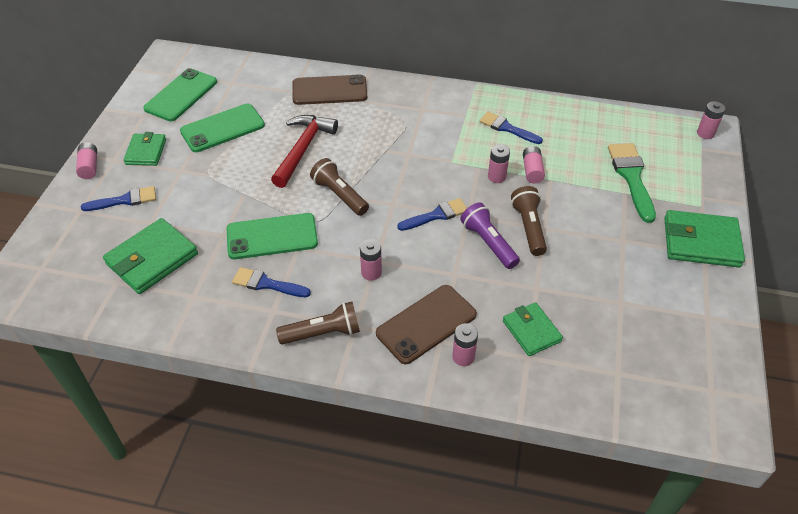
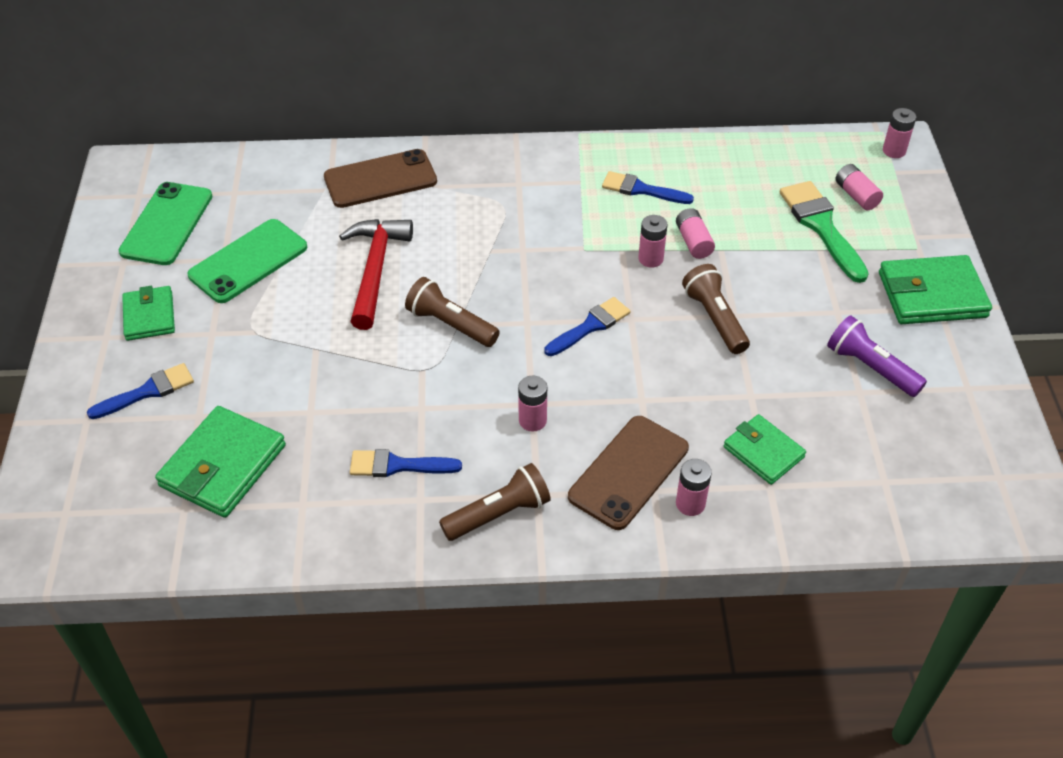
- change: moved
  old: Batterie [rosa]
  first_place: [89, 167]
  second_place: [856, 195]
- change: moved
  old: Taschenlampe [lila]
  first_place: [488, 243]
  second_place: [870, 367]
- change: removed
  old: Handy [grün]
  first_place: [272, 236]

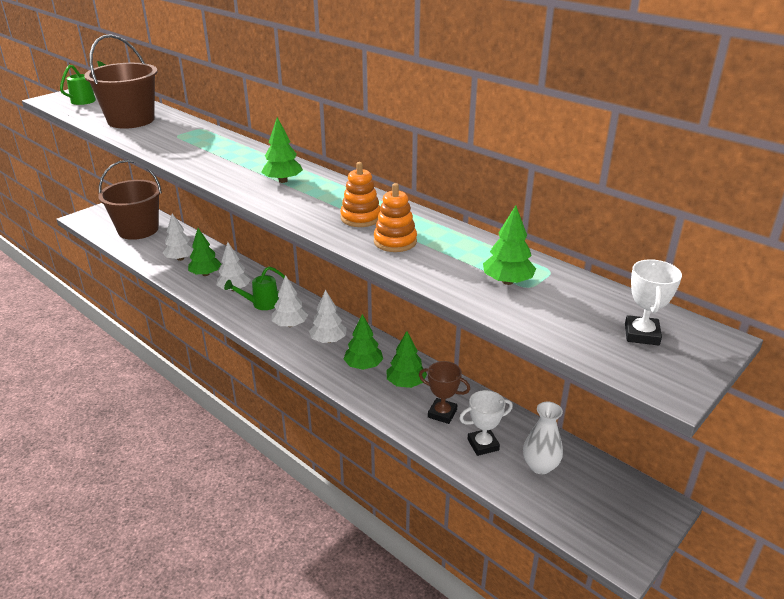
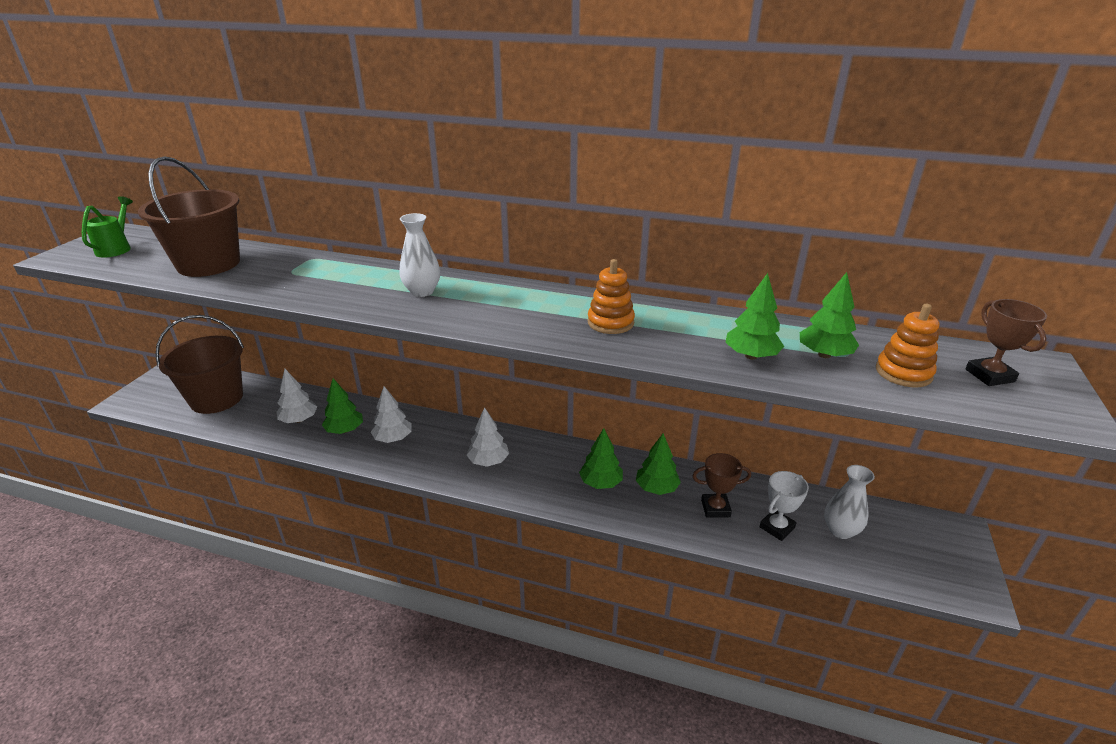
- change: moved
  old: Baum [grün]
  first_place: [283, 181]
  second_place: [751, 356]
- change: moved
  old: Stapelspielzeug [orange]
  first_place: [395, 241]
  second_place: [903, 373]
- change: recoloured
  old: Pokal [weiß]
  new: Pokal [braun]
  first_place: [641, 334]
  second_place: [989, 375]
- change: removed
  old: Gießkanne [grün]
  first_place: [261, 304]
- change: removed
  old: Baum [weiß]
  first_place: [328, 340]
- change: added
  new: Vase [weiß]
  second_place: [422, 291]

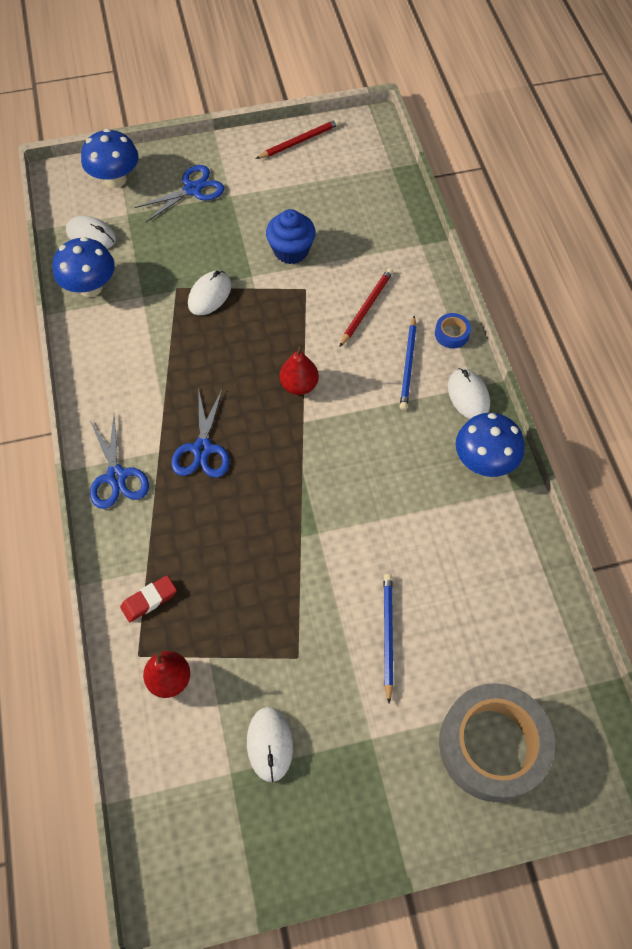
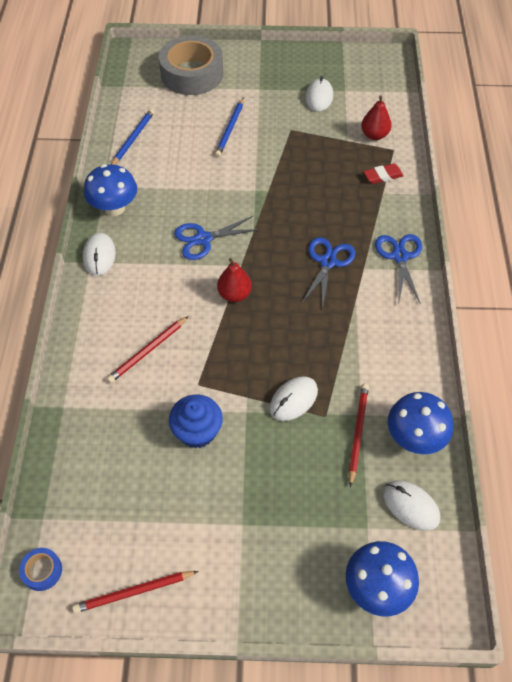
- change: moved
  old: Schere [blau]
  first_place: [192, 189]
  second_place: [203, 239]
- change: moved
  old: Klebeband [blau]
  first_place: [451, 334]
  second_place: [42, 571]
- change: moved
  old: Bleistift [blau]
  first_place: [408, 365]
  second_place: [133, 138]
- change: added
  new: Bleistift [rot]
  second_place: [357, 432]

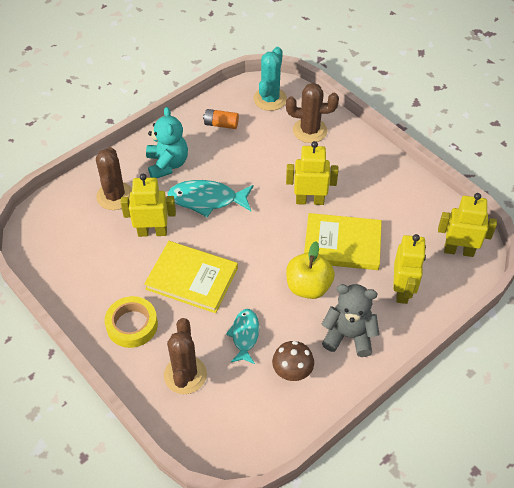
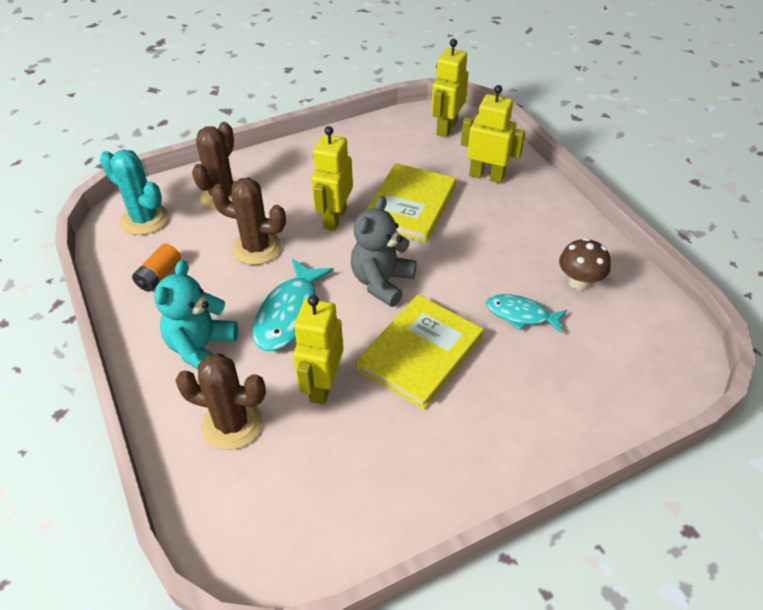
- change: turned
  old: Teddybär [türkis]
  first_place: [167, 164]
  second_place: [201, 348]
  degrees: -75
- change: removed
  old: Apfel [gelb]
  first_place: [308, 287]
- change: moved
  old: Teddybär [grau]
  first_place: [349, 336]
  second_place: [382, 282]
- change: removed
  old: Klebeband [gelb]
  first_place: [132, 325]
- change: moved
  old: Kaktus [braun]
  first_place: [185, 375]
  second_place: [256, 248]

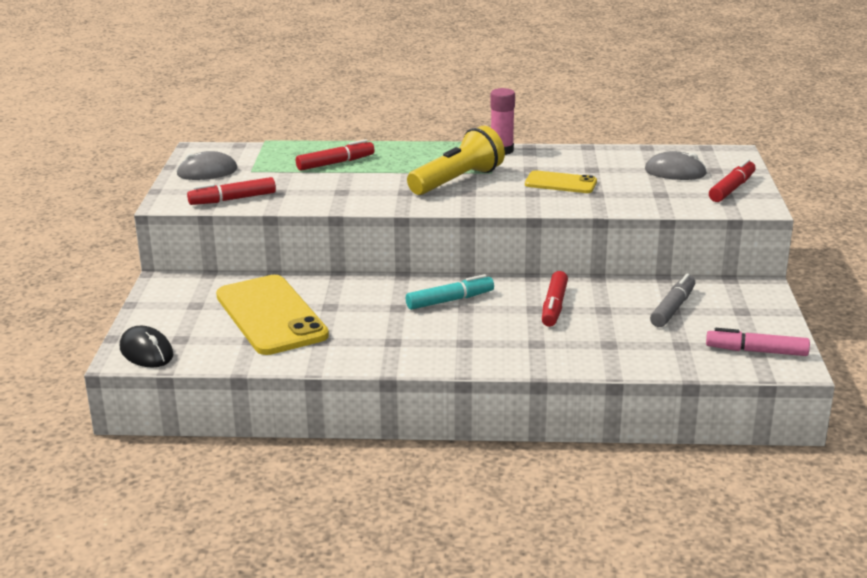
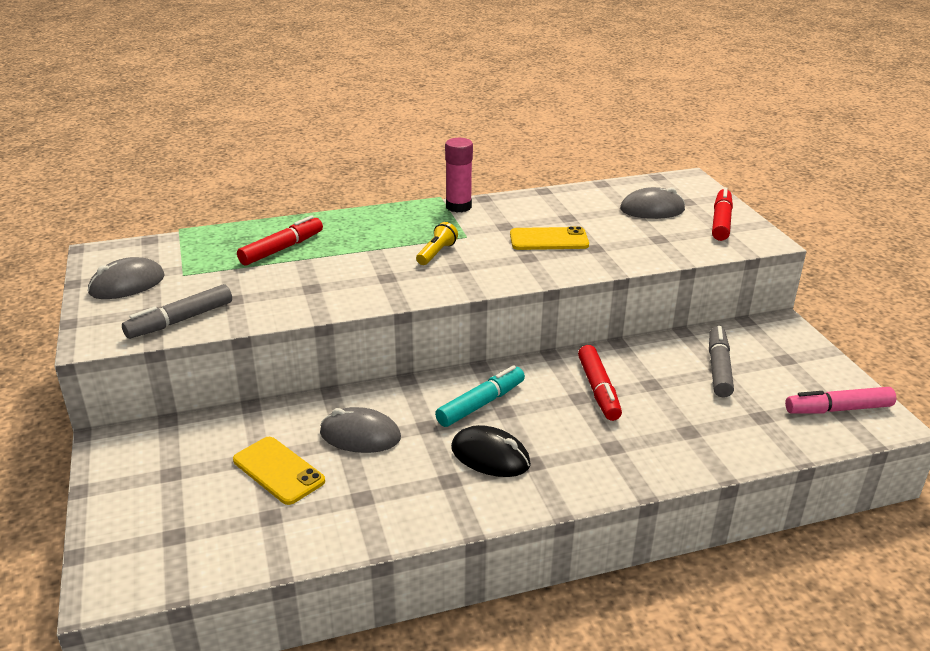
- change: resized
  old: Taschenlampe [gelb]
  first_place: [457, 181]
  second_place: [436, 253]
  factor: 0.46
- change: recoloured
  old: Filzstift [rot]
  new: Filzstift [grau]
  first_place: [232, 199]
  second_place: [180, 320]
- change: resized
  old: Handy [gelb]
  first_place: [271, 315]
  second_place: [278, 470]
  factor: 0.53
- change: moved
  old: Computermaus [schwarz]
  first_place: [146, 352]
  second_place: [490, 456]
- change: added
  new: Computermaus [grau]
  second_place: [360, 435]

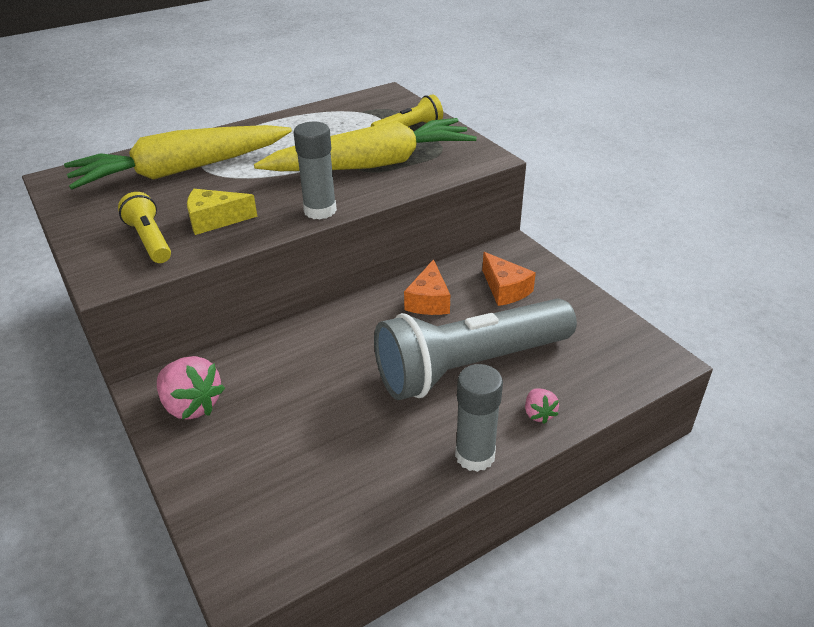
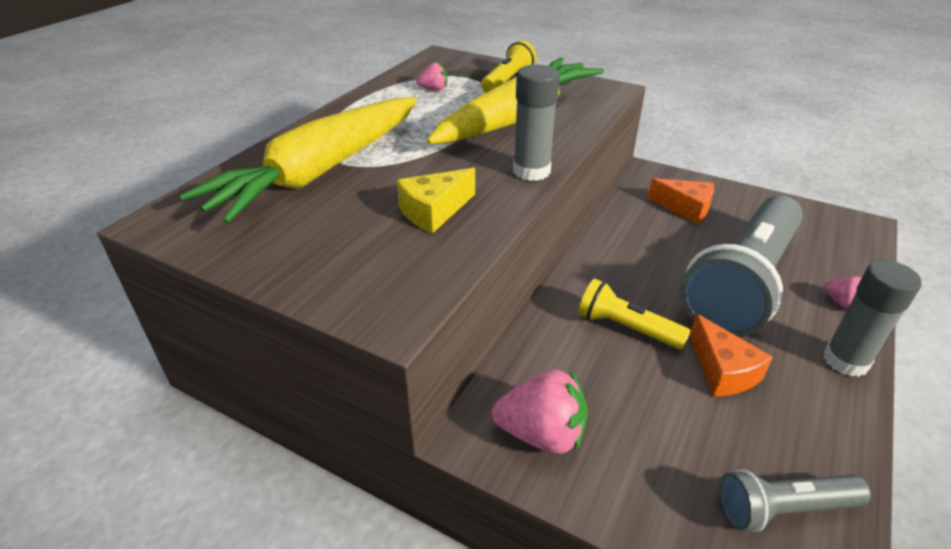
- change: moved
  old: Taschenlampe [gelb]
  first_place: [150, 240]
  second_place: [626, 328]
- change: moved
  old: Käse [orange]
  first_place: [429, 301]
  second_place: [722, 370]
- change: added
  new: Erdbeere [rosa]
  second_place: [434, 89]
- change: added
  new: Taschenlampe [grau]
  second_place: [782, 509]

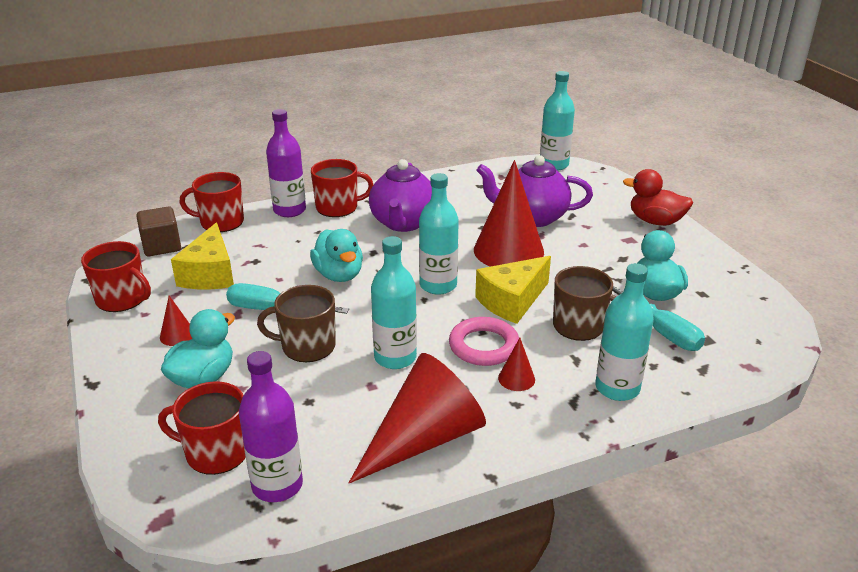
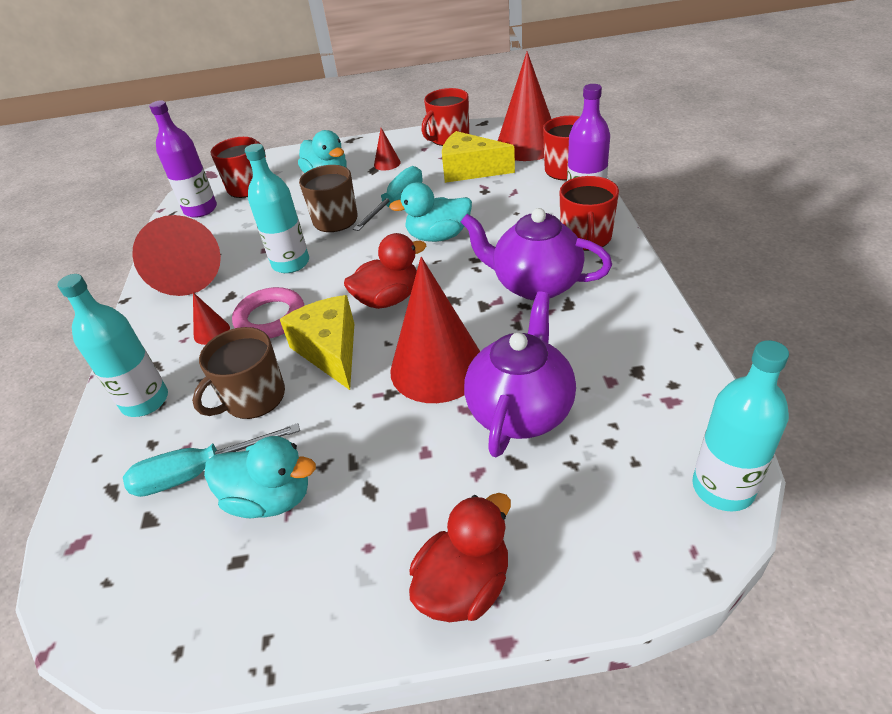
- change: replaced
  old: Flasche [türkis]
  new: Ente [rot]
  first_place: [438, 285]
  second_place: [388, 299]
- change: replaced
  old: Kubus [braun]
  new: Kegel [rot]
  first_place: [162, 246]
  second_place: [527, 145]

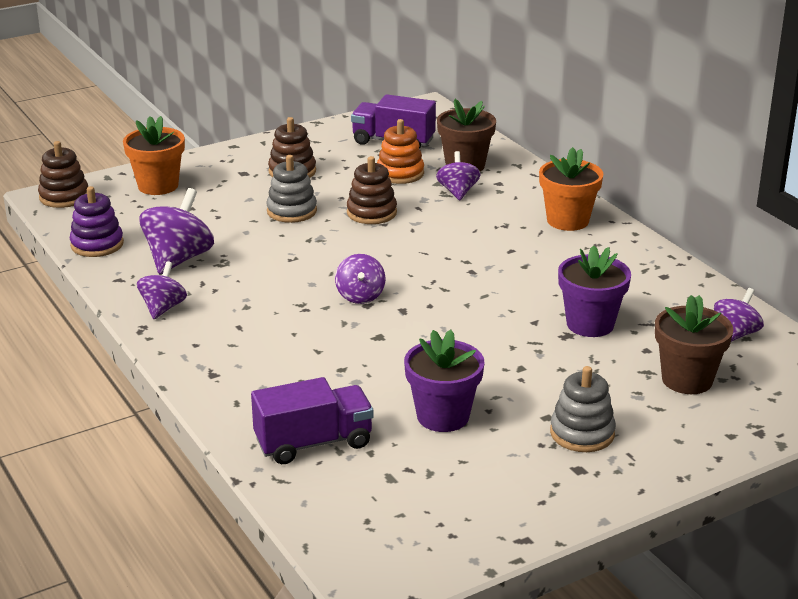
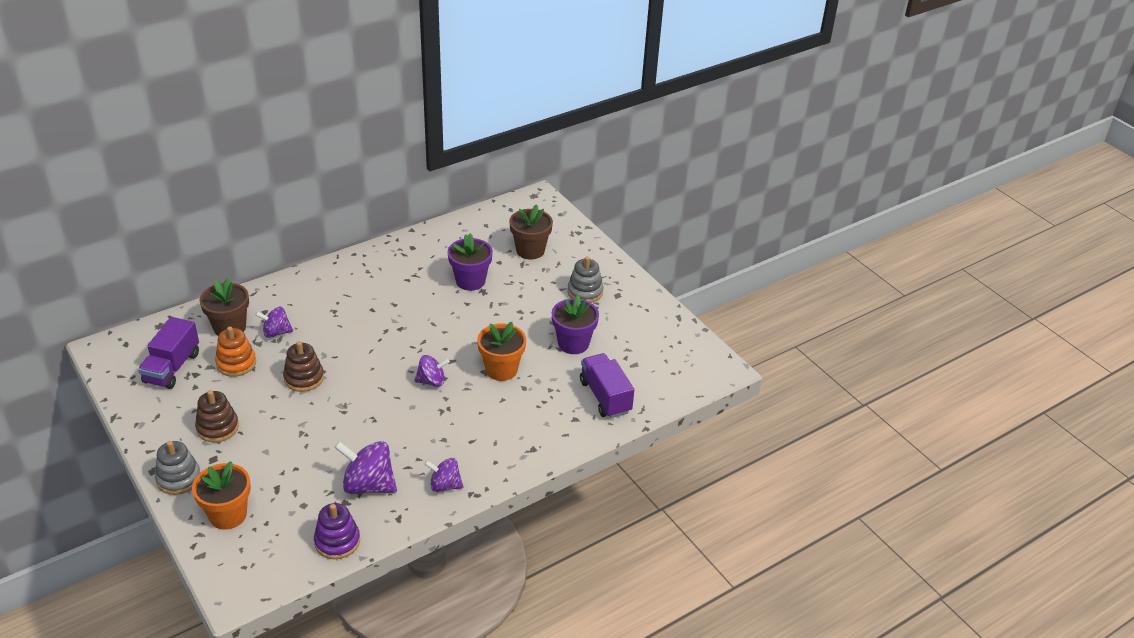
- change: removed
  old: Stapelspielzeug [braun]
  first_place: [64, 197]
- change: moved
  old: Blumentopf [orange]
  first_place: [567, 220]
  second_place: [501, 369]
- change: moved
  old: Stapelspielzeug [grau]
  first_place: [292, 211]
  second_place: [178, 478]
- change: removed
  old: Kreisel [lila]
  first_place: [735, 334]

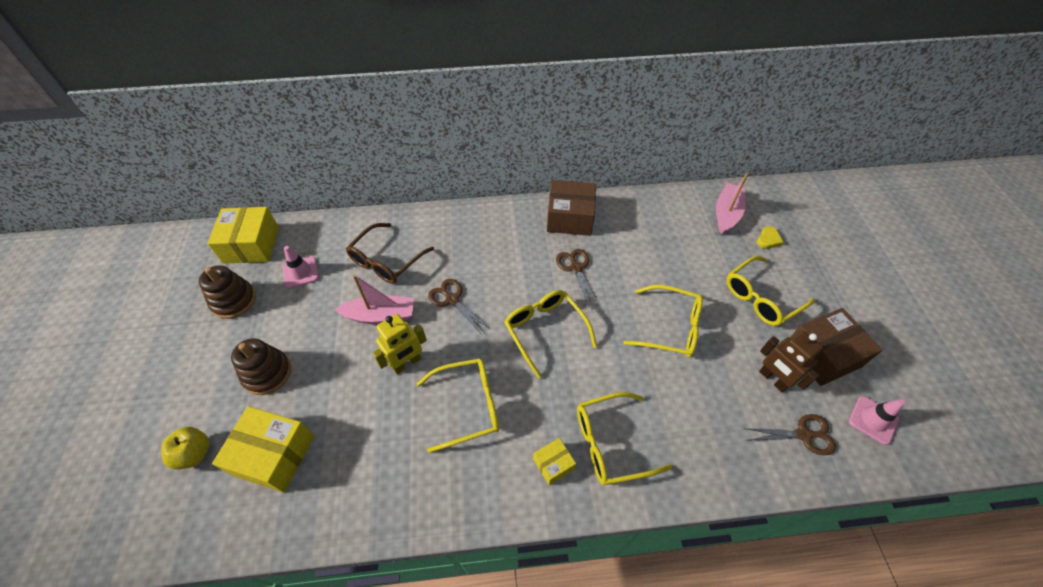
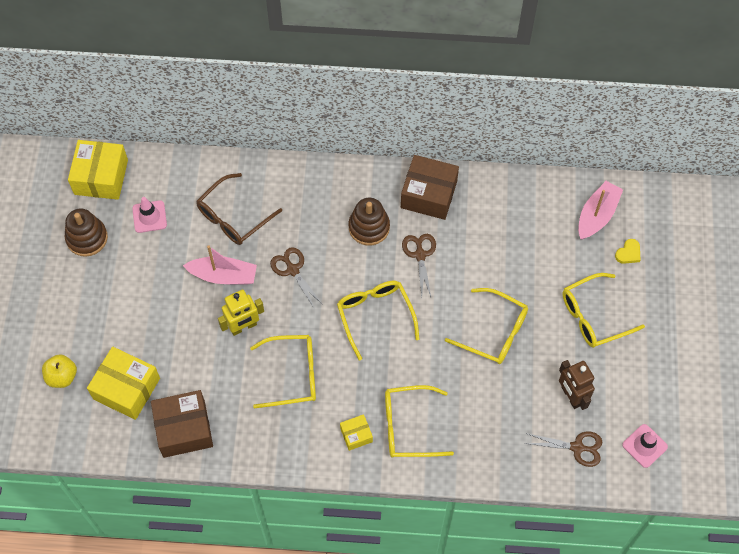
- change: moved
  old: Schachtel [braun]
  first_place: [822, 355]
  second_place: [184, 429]
- change: moved
  old: Stapelspielzeug [braun]
  first_place: [267, 373]
  second_place: [369, 227]

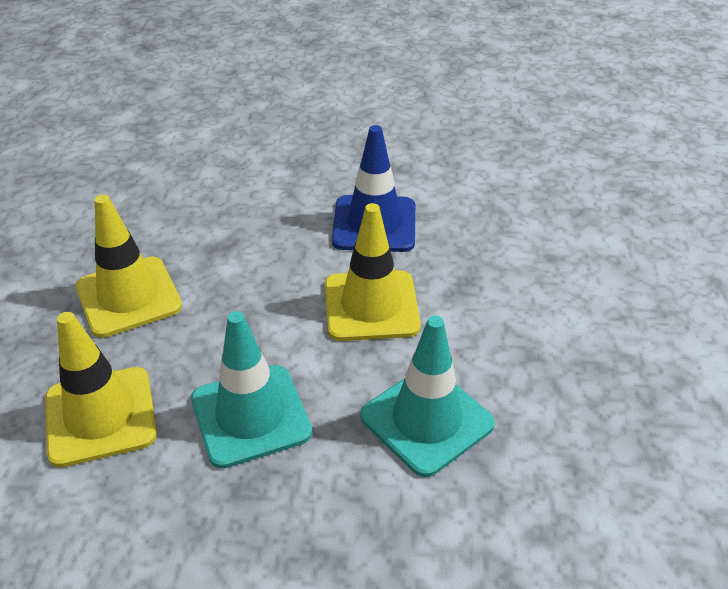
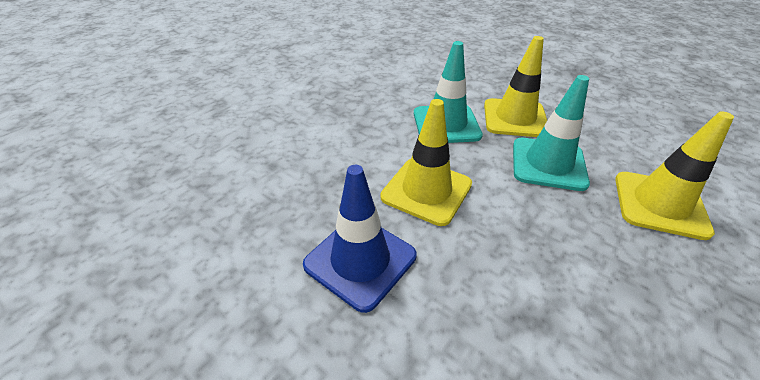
- change: moved
  old: Leitkegel [gelb]
  first_place: [128, 297]
  second_place: [515, 118]

